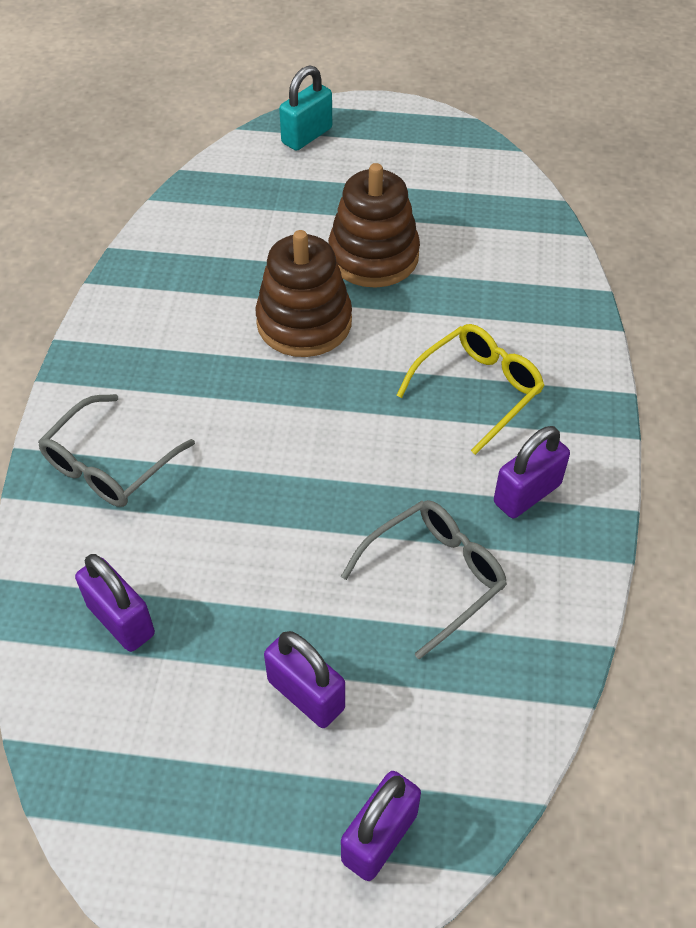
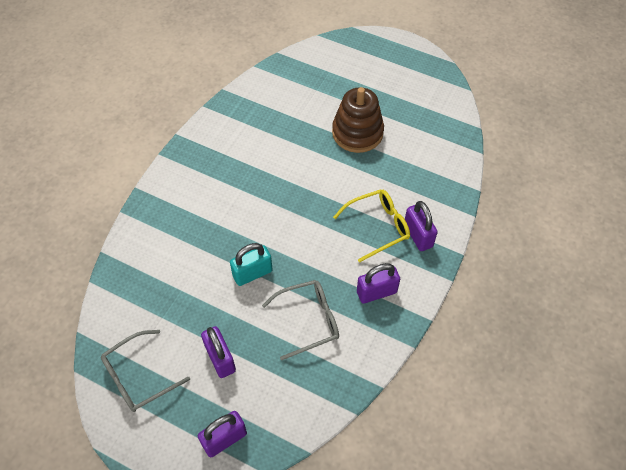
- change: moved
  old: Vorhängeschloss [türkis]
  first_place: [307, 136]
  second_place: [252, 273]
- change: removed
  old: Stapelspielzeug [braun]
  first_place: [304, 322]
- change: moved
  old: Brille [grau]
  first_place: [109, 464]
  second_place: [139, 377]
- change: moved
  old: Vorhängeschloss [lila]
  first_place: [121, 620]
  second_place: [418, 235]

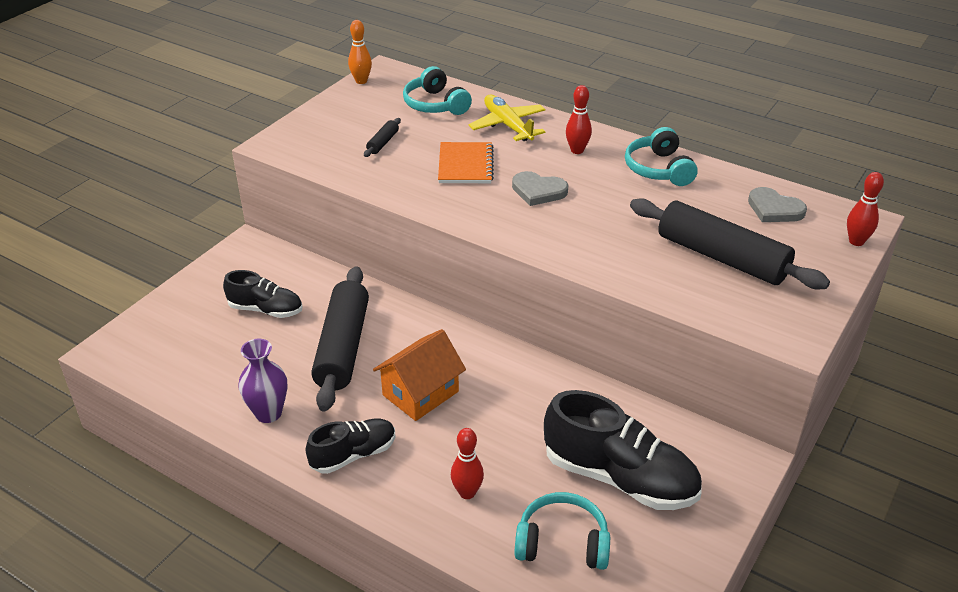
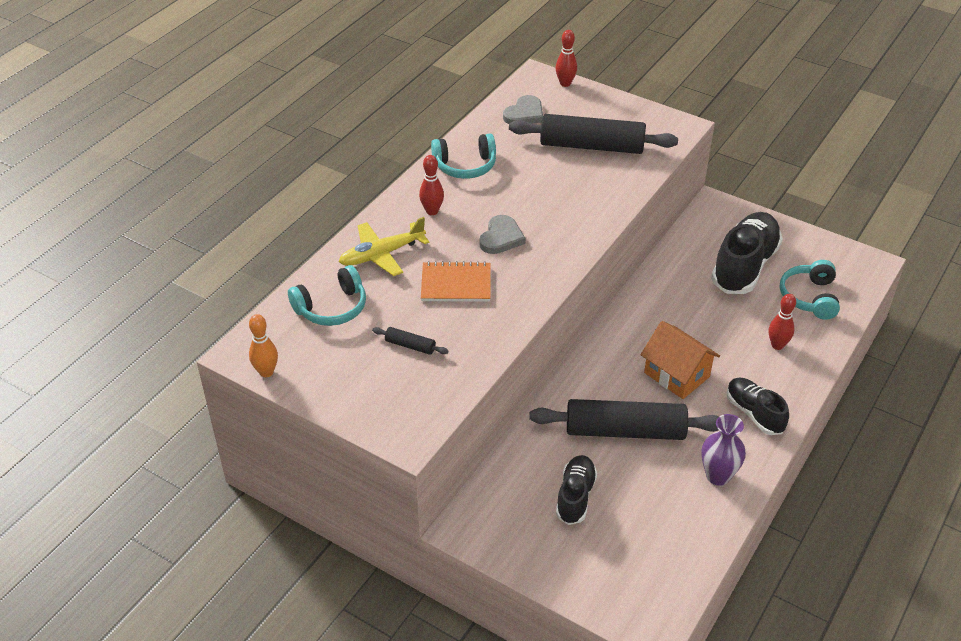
- change: turned
  old: Nudelholz [schwarz]
  first_place: [721, 258]
  second_place: [591, 146]
  degrees: 60

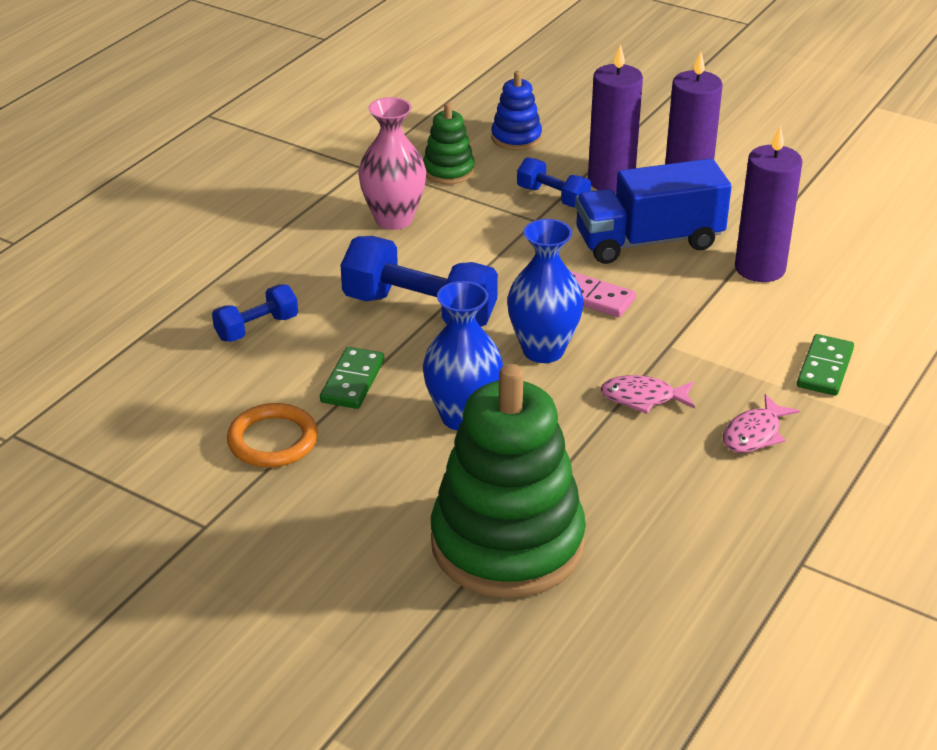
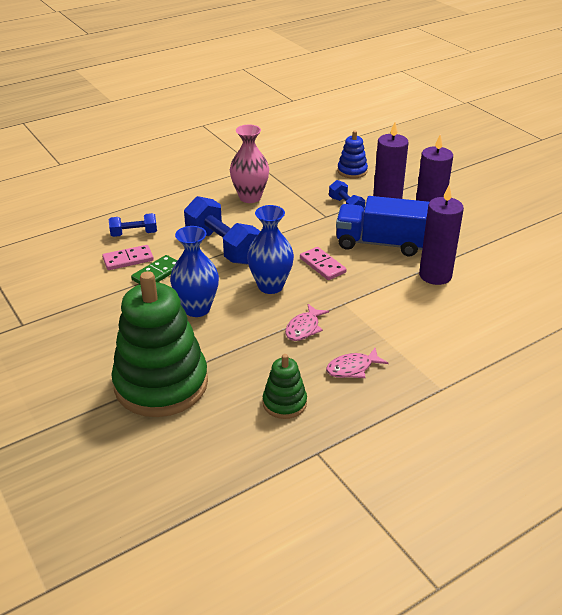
- change: moved
  old: Stapelspielzeug [grün]
  first_place: [448, 171]
  second_place: [284, 403]
- change: removed
  old: Dominostein [grün]
  first_place: [825, 368]
- change: turned
  old: Fisch [rosa]
  first_place: [643, 398]
  second_place: [304, 328]
  degrees: -90
- change: removed
  old: Ring [orange]
  first_place: [273, 440]
- change: added
  new: Dominostein [rosa]
  second_place: [128, 259]

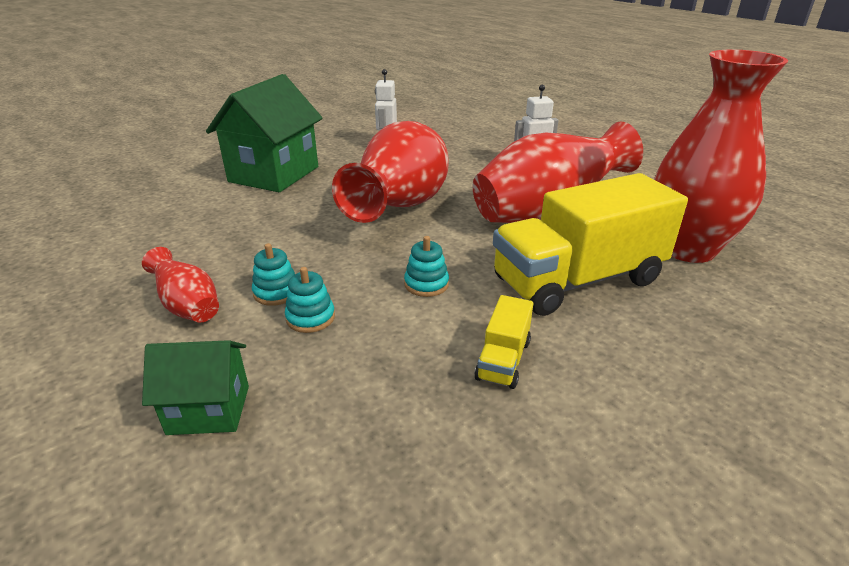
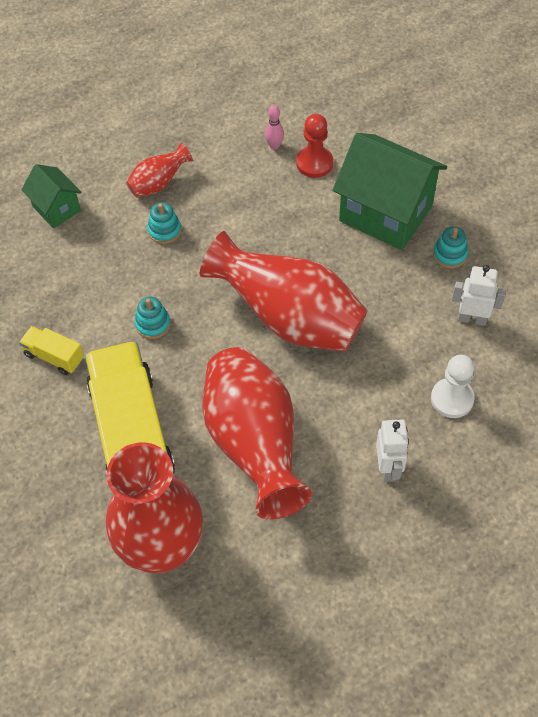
- change: moved
  old: Stapelspielzeug [türkis]
  first_place: [310, 318]
  second_place: [450, 254]
- change: turned
  old: Haus [grün]
  first_place: [209, 410]
  second_place: [56, 208]
  degrees: -45
- change: added
  new: Bowlingkegel [rosa]
  second_place: [274, 145]
- change: added
  new: Bauer [rot]
  second_place: [314, 163]
- change: added
  new: Bauer [weiß]
  second_place: [452, 399]

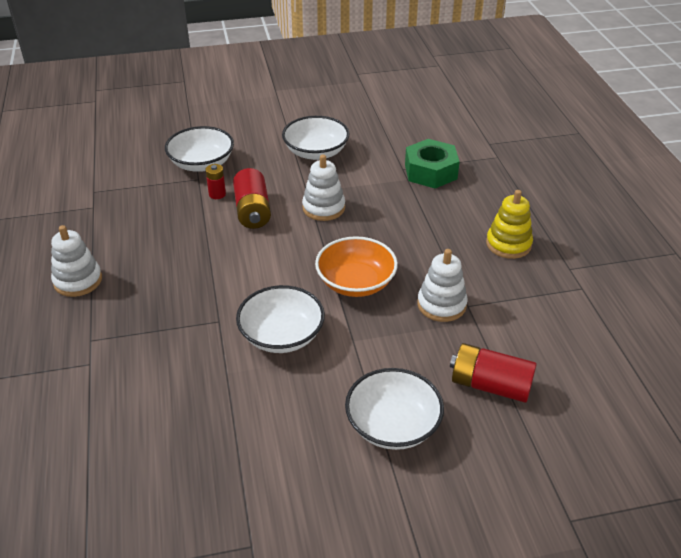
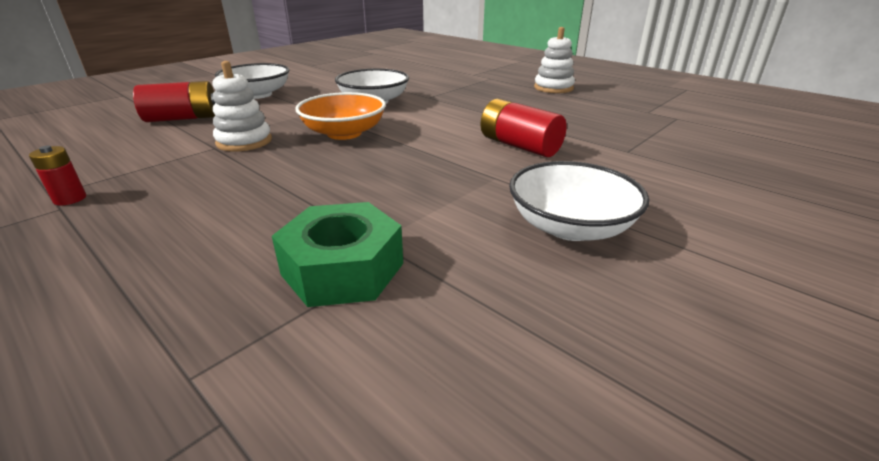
- change: removed
  old: Schüssel [weiß]
  first_place: [201, 163]
- change: removed
  old: Stapelspielzeug [weiß]
  first_place: [323, 208]
- change: moved
  old: Batterie [rot]
  first_place: [217, 194]
  second_place: [70, 199]
- change: removed
  old: Stapelspielzeug [gelb]
  first_place: [508, 244]

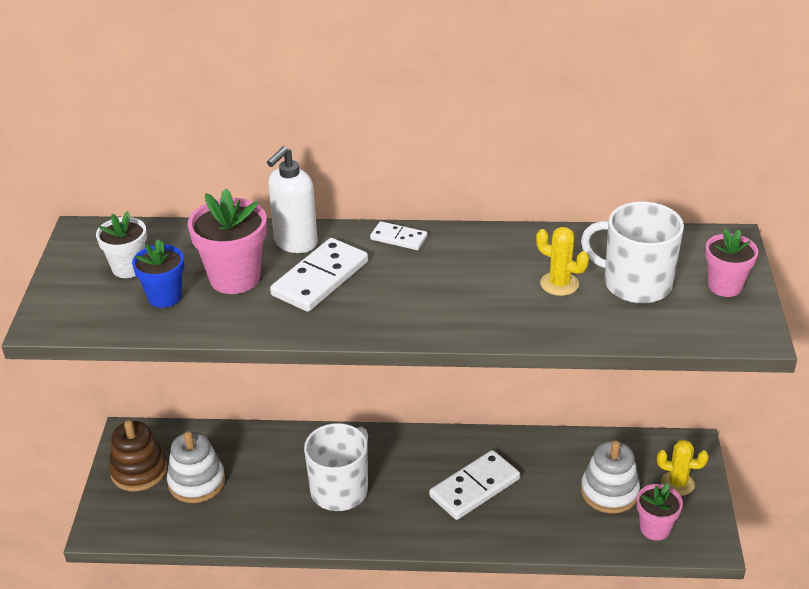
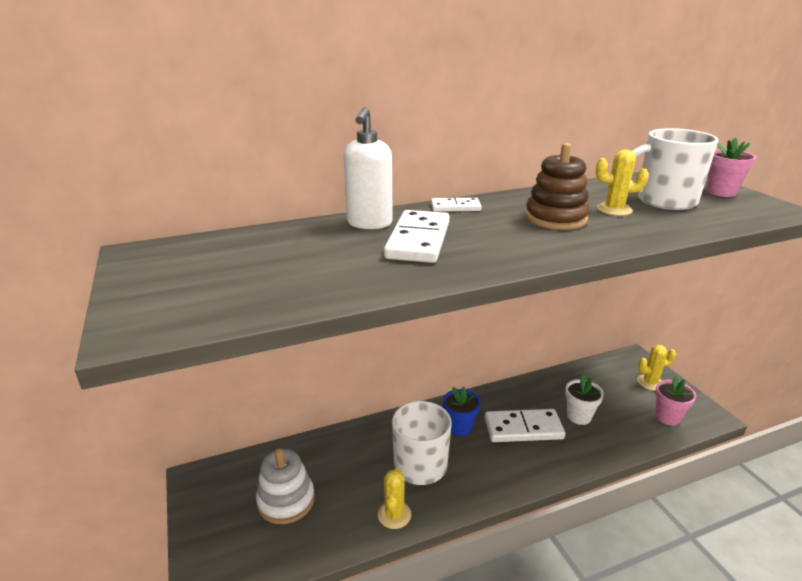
- change: removed
  old: Blumentopf [rosa]
  first_place: [235, 278]
- change: moved
  old: Blumentopf [weiß]
  first_place: [128, 268]
  second_place: [579, 416]
- change: moved
  old: Blumentopf [blau]
  first_place: [164, 297]
  second_place: [459, 427]
- change: moved
  old: Stapelspielzeug [braun]
  first_place: [139, 471]
  second_place: [555, 218]
- change: removed
  old: Stapelspielzeug [weiß]
  first_place: [609, 492]
- change: turned
  old: Dominostein [weiß]
  first_place: [475, 488]
  second_place: [523, 428]
  degrees: 60
- change: added
  new: Kaktus [gelb]
  second_place: [394, 515]

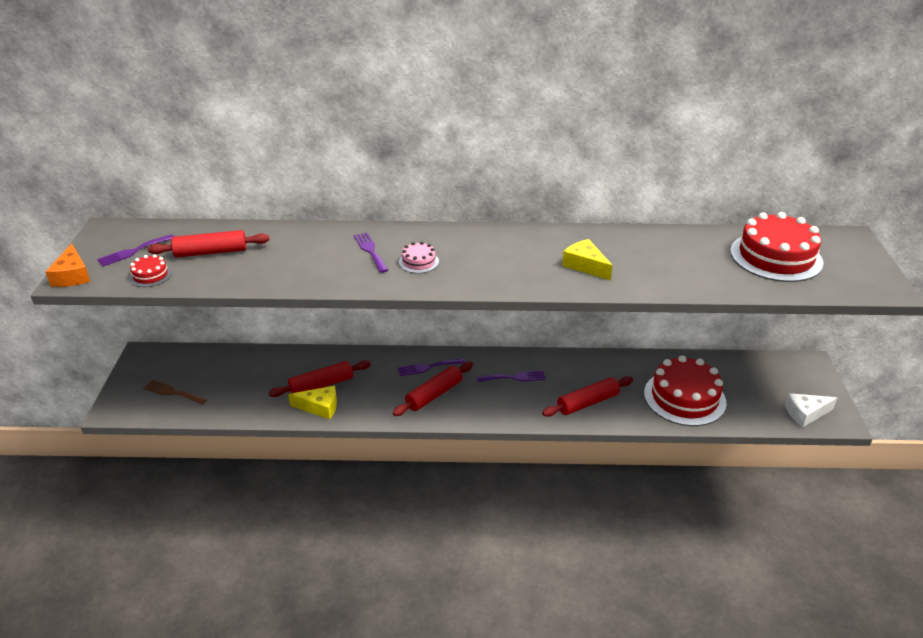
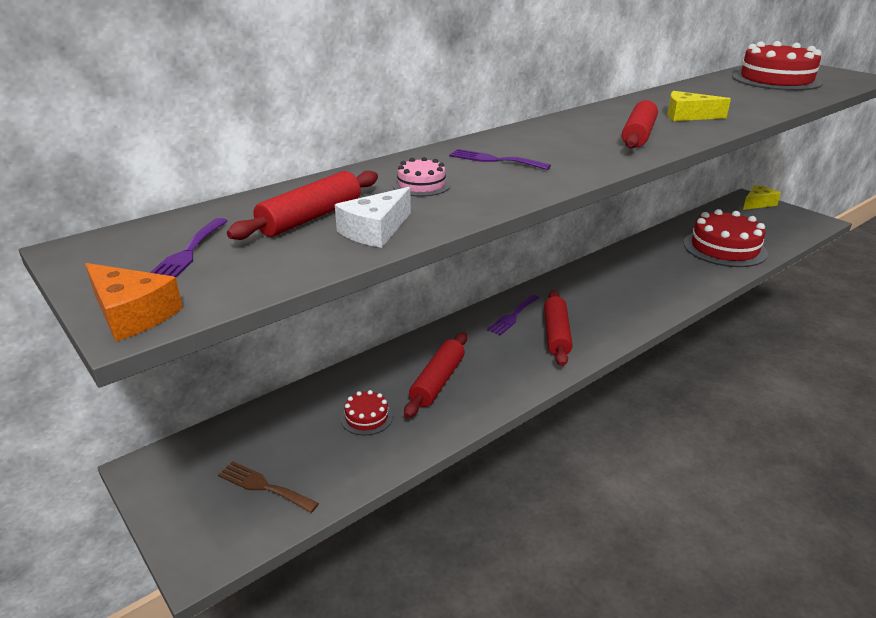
- change: moved
  old: Kuchen [rosa]
  first_place: [418, 262]
  second_place: [421, 185]
- change: moved
  old: Kuchen [rot]
  first_place: [150, 275]
  second_place: [366, 417]
- change: removed
  old: Gabel [lila]
  first_place: [514, 377]
- change: moved
  old: Nudelholz [rot]
  first_place: [587, 403]
  second_place: [638, 135]
- change: turned
  old: Gabel [braun]
  first_place: [172, 392]
  second_place: [263, 486]
  degrees: 45
- change: moved
  old: Käse [gelb]
  first_place: [319, 407]
  second_place: [757, 203]
- change: moved
  old: Käse [weiß]
  first_place: [805, 414]
  second_place: [375, 230]

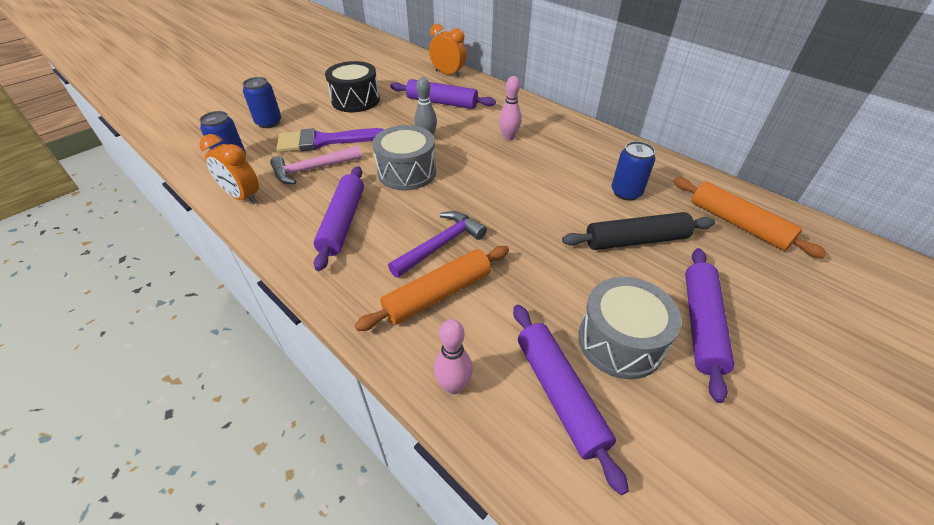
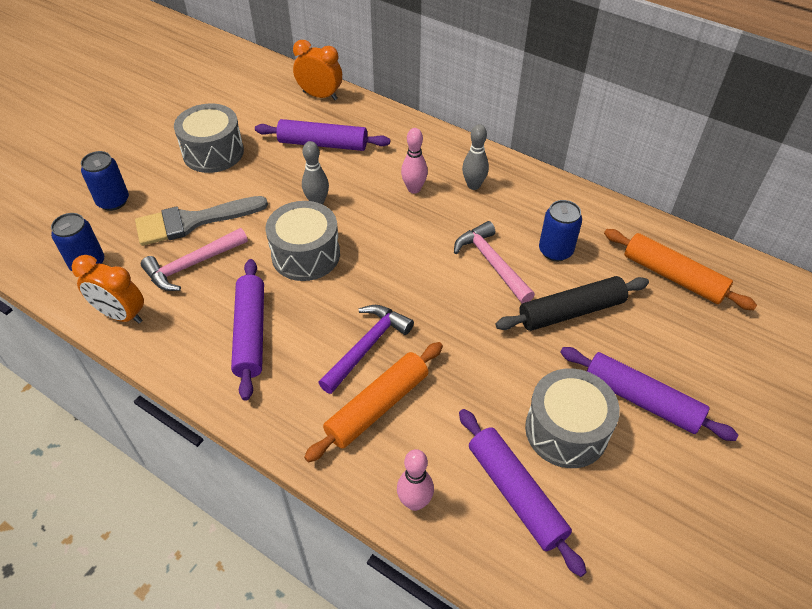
- change: recoloured
  old: Trommel [schwarz]
  new: Trommel [grau]
  first_place: [355, 100]
  second_place: [213, 152]
- change: recoloured
  old: Pinsel [lila]
  new: Pinsel [grau]
  first_place: [324, 141]
  second_place: [193, 221]
- change: turned
  old: Nudelholz [lila]
  first_place: [701, 324]
  second_place: [641, 400]
  degrees: -60
- change: added
  new: Bowlingkegel [grau]
  second_place: [473, 185]
- change: added
  new: Hammer [rosa]
  second_place: [491, 263]

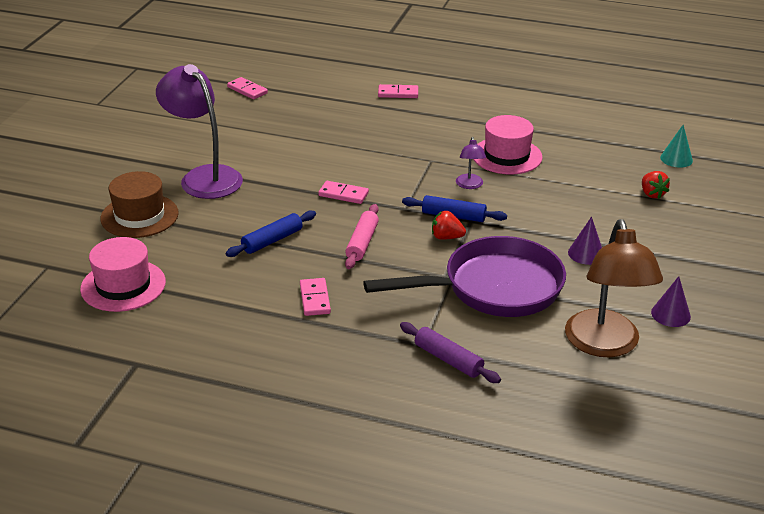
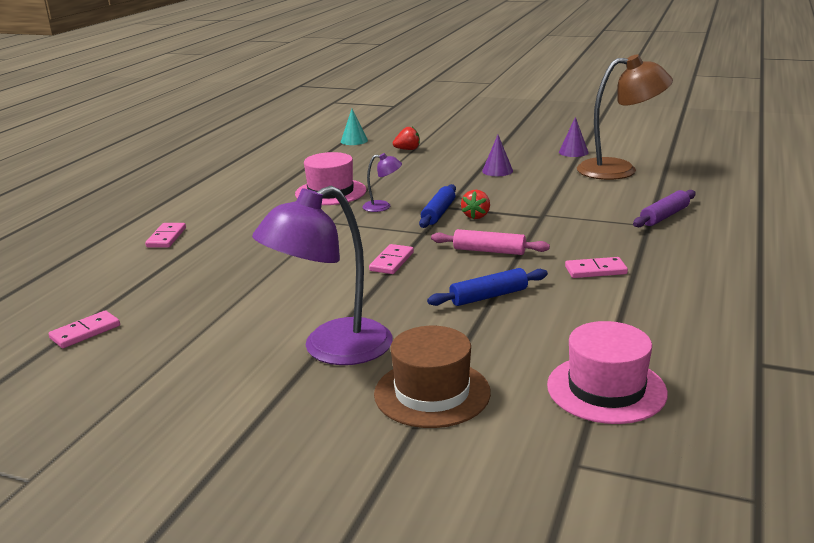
- change: turned
  old: Nudelholz [blau]
  first_place: [272, 240]
  second_place: [488, 296]
  degrees: -75
- change: removed
  old: Pfanne [lila]
  first_place: [493, 288]

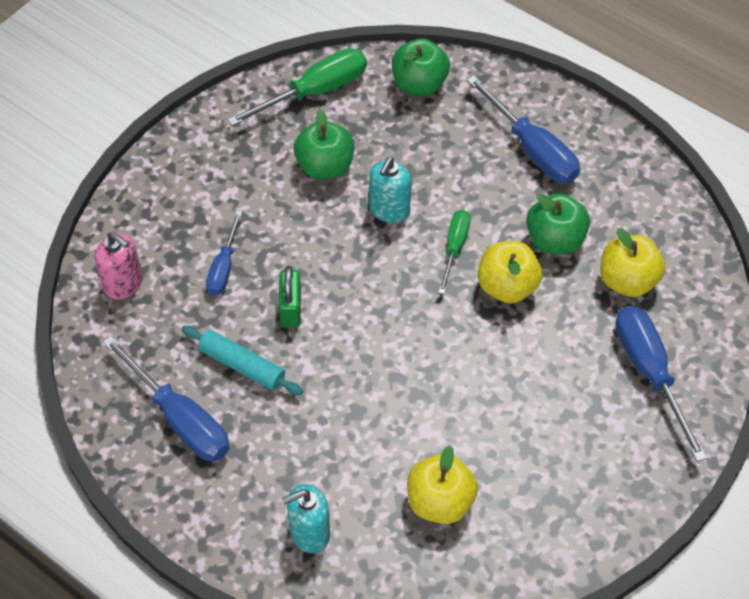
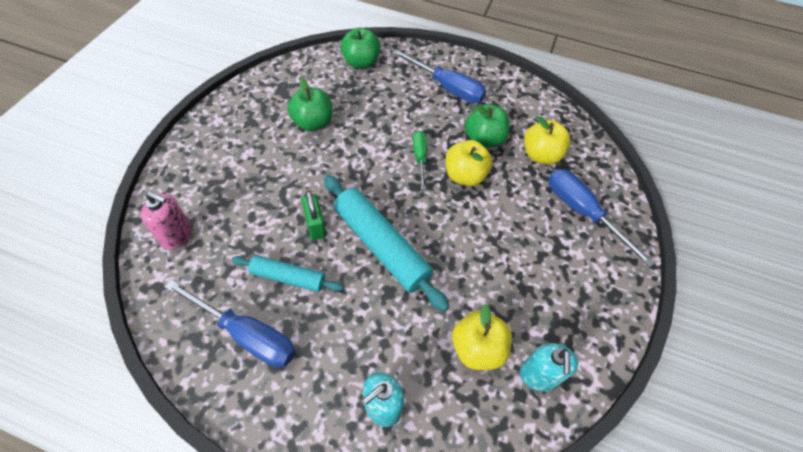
- change: removed
  old: Schraubenzieher [grün]
  first_place: [314, 92]
- change: moved
  old: Seifenspender [türkis]
  first_place: [389, 210]
  second_place: [538, 376]
- change: removed
  old: Schraubenzieher [blau]
  first_place: [224, 267]
- change: added
  new: Nudelholz [türkis]
  second_place: [381, 246]

